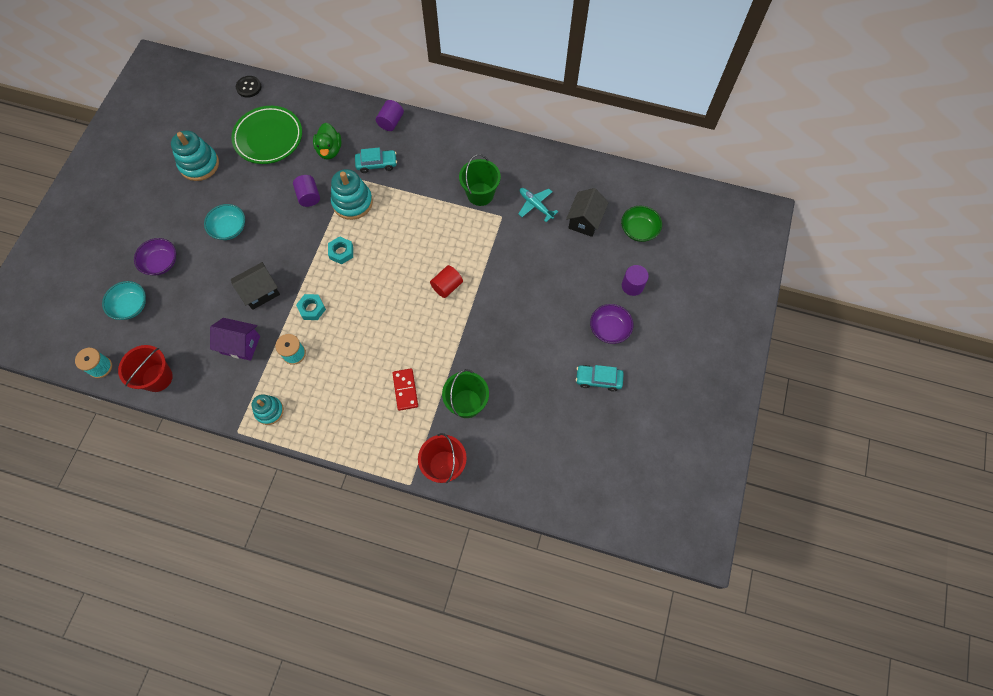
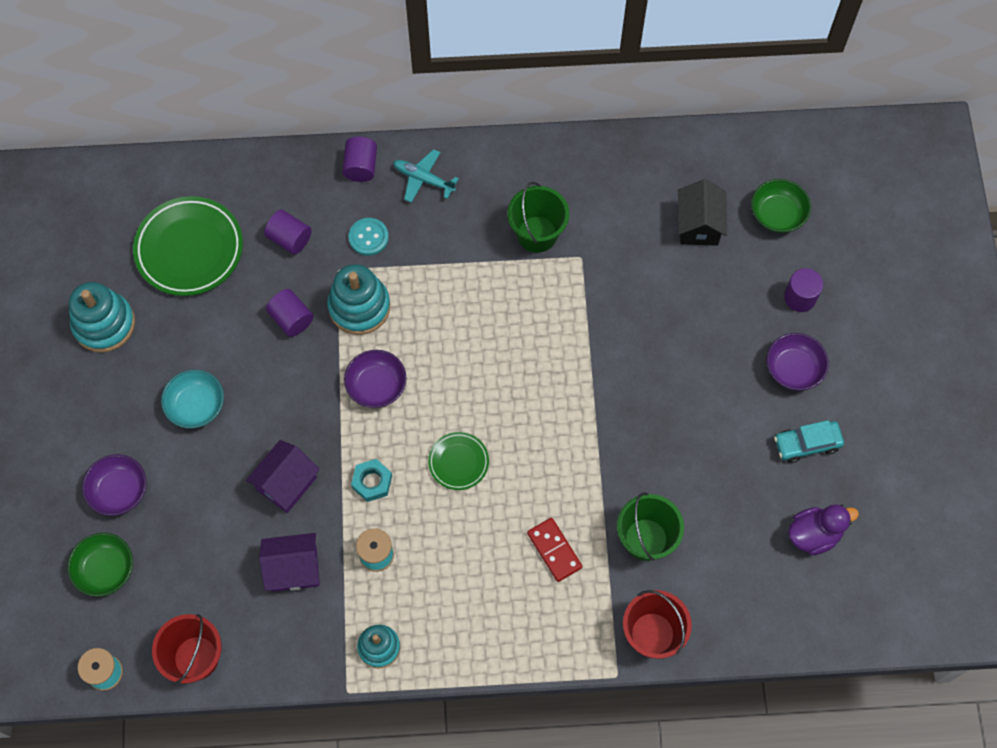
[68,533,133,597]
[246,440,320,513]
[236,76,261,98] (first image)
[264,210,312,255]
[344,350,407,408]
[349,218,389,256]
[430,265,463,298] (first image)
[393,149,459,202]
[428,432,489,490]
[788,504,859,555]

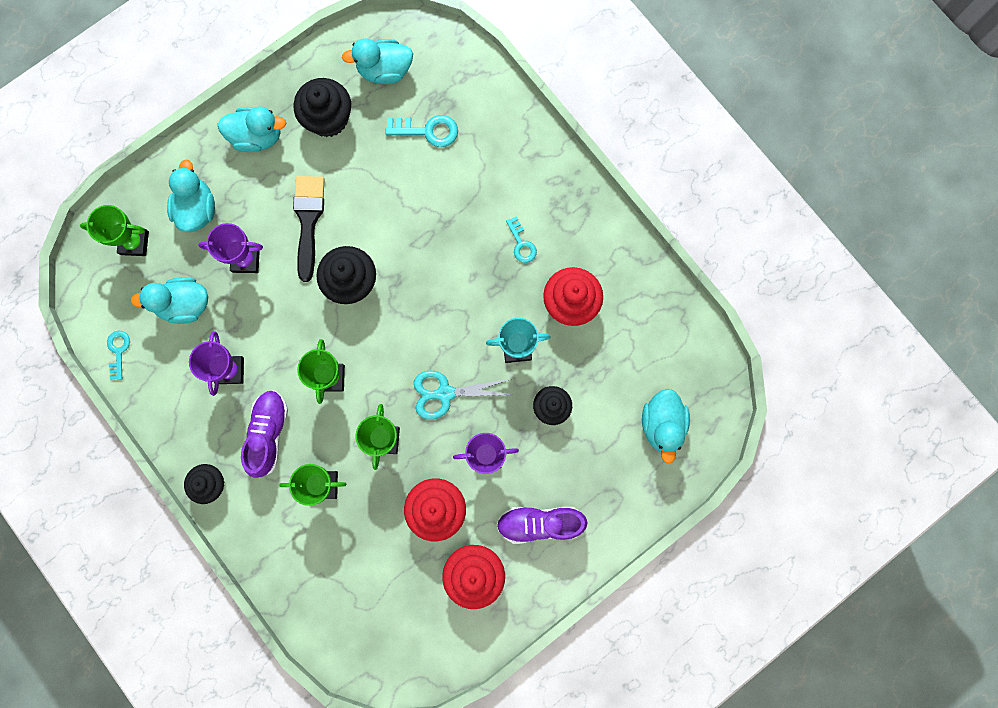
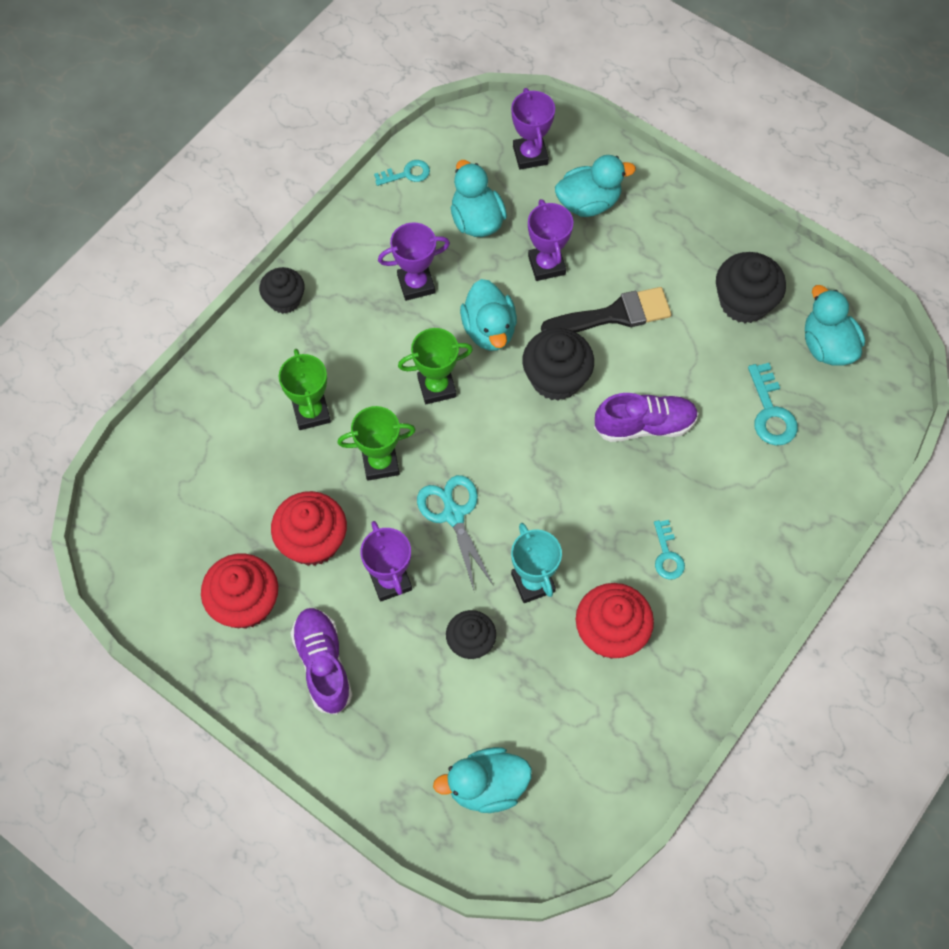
[511,88,555,170]
[460,279,517,351]
[594,393,699,442]
[654,520,685,579]

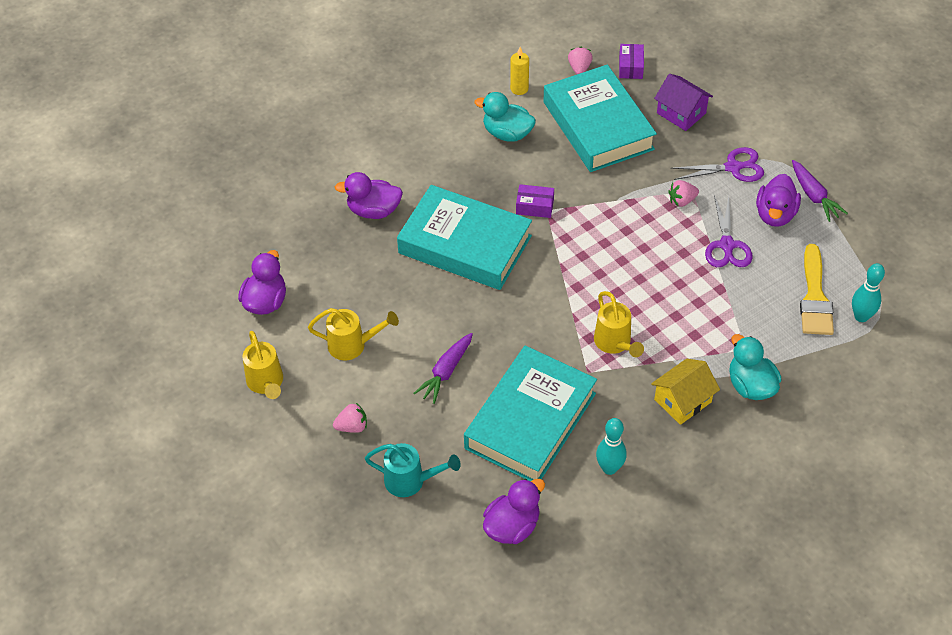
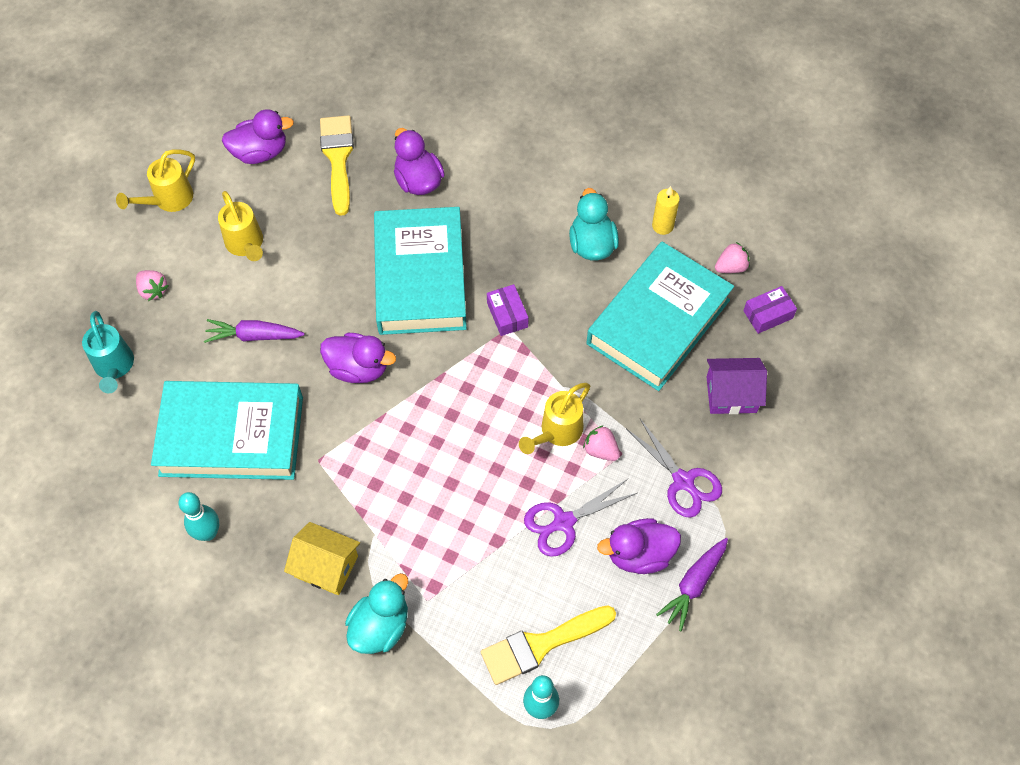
[320,333,396,383]
[519,383,590,454]
[707,358,767,414]
[320,115,354,216]

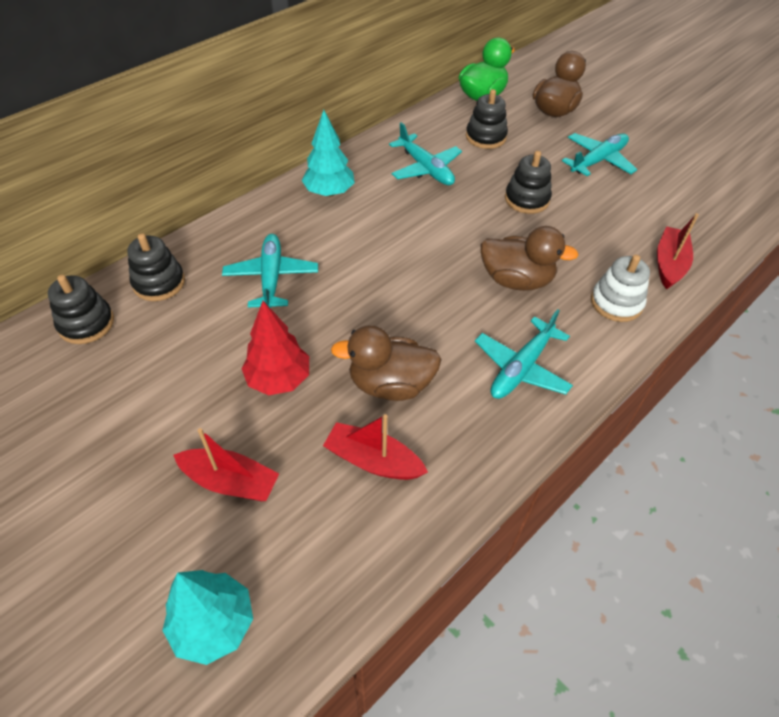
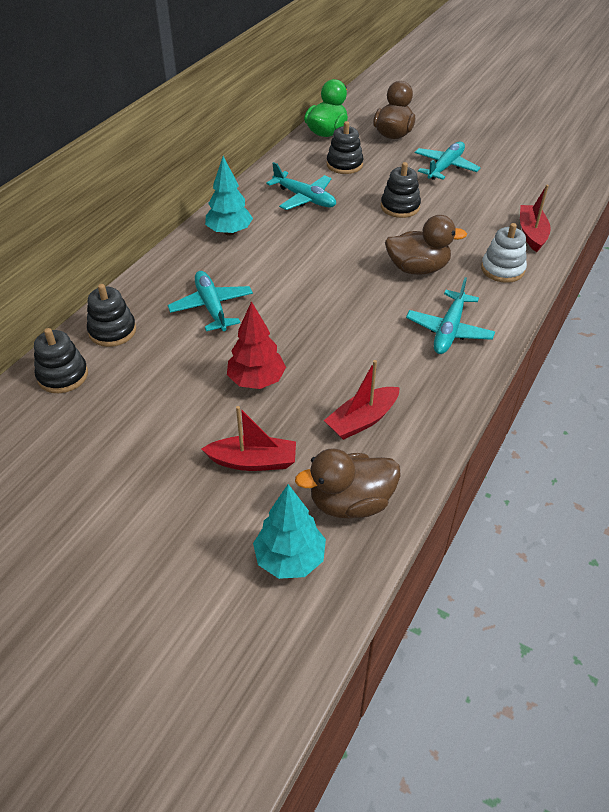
[324,360,400,440]
[295,448,401,519]

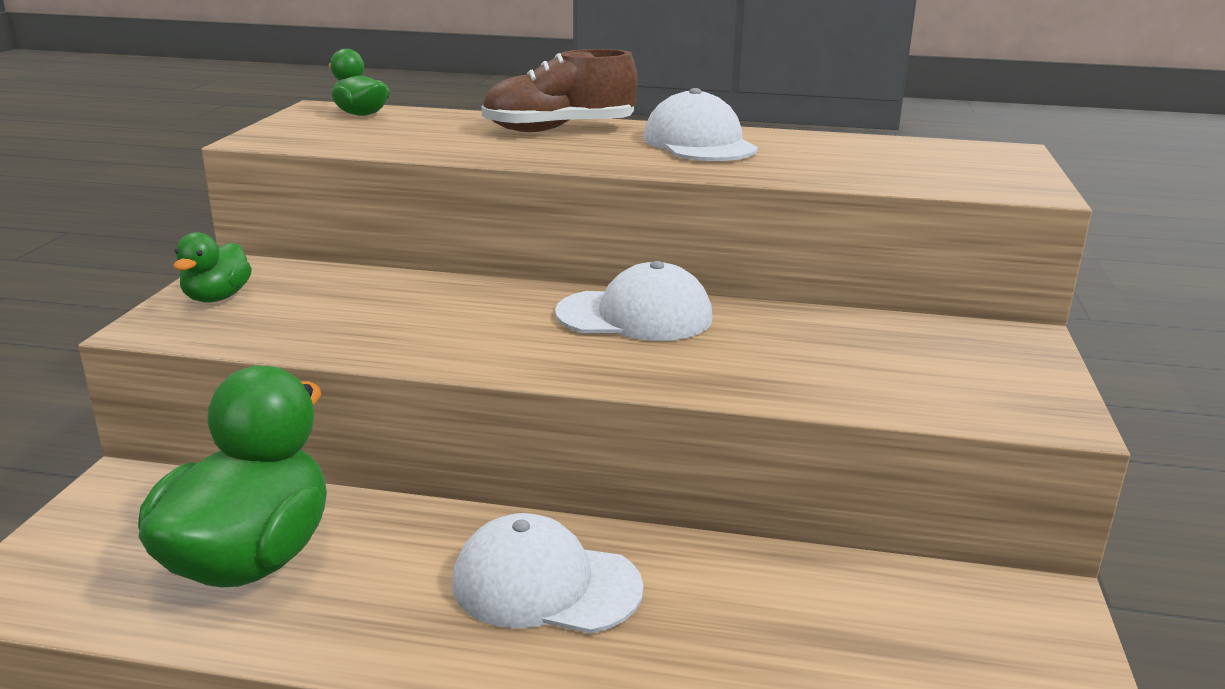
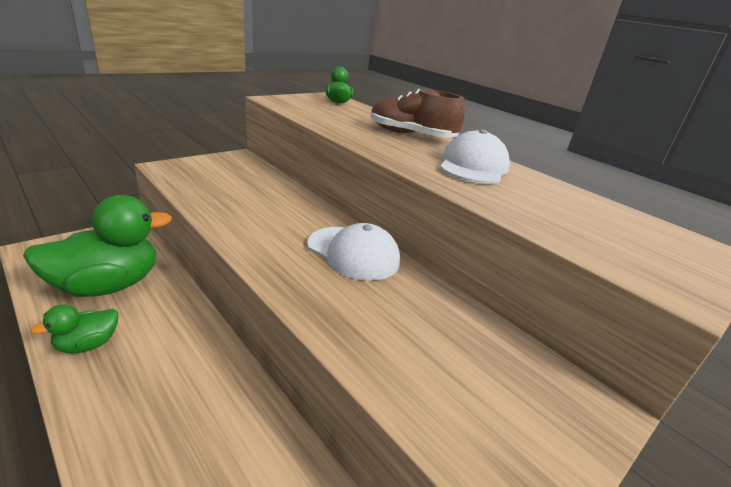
[30,304,118,354]
[453,513,643,634] (first image)

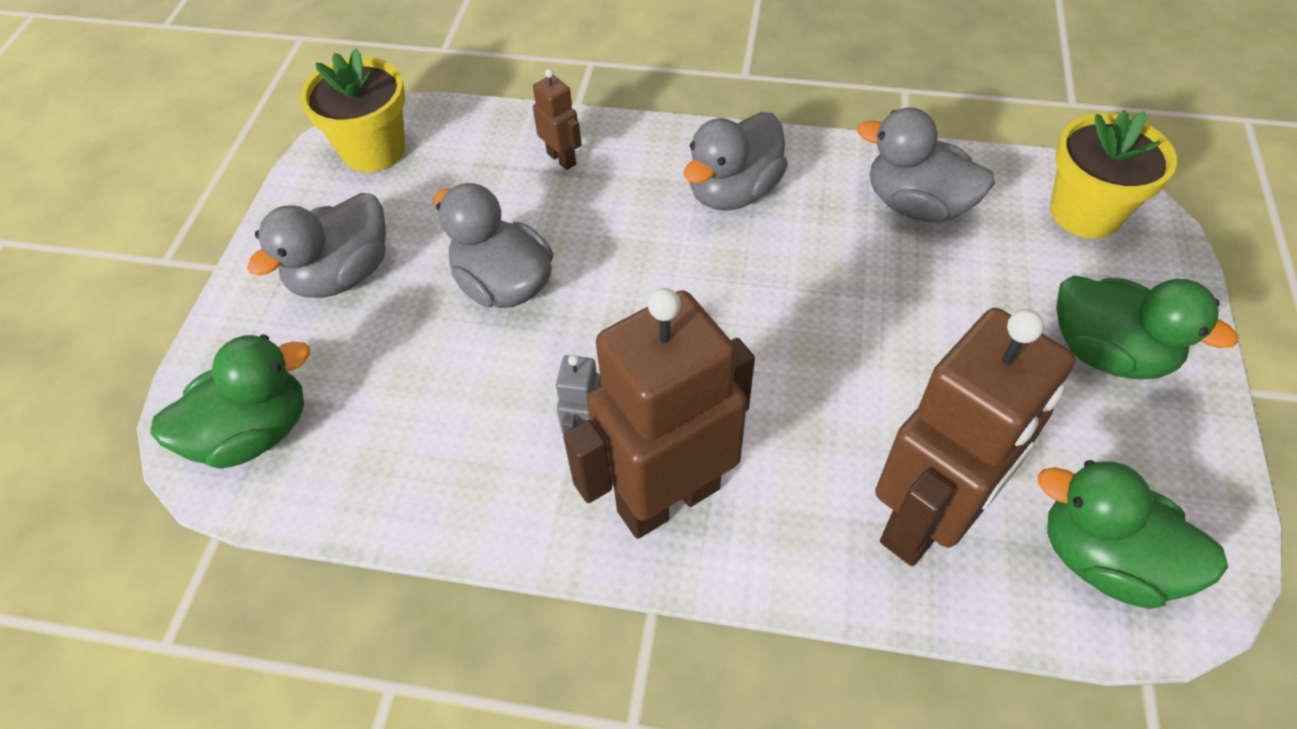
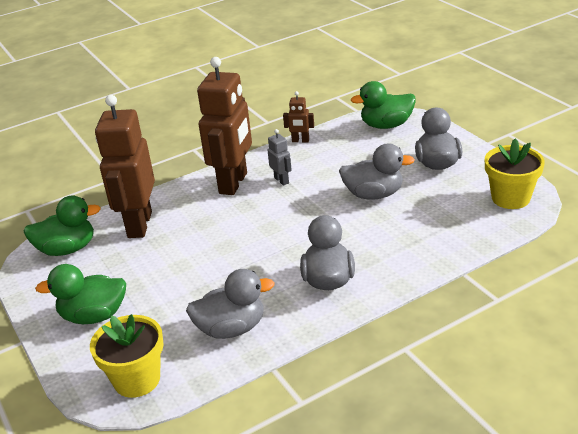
[351,81,416,129]
[283,91,314,142]

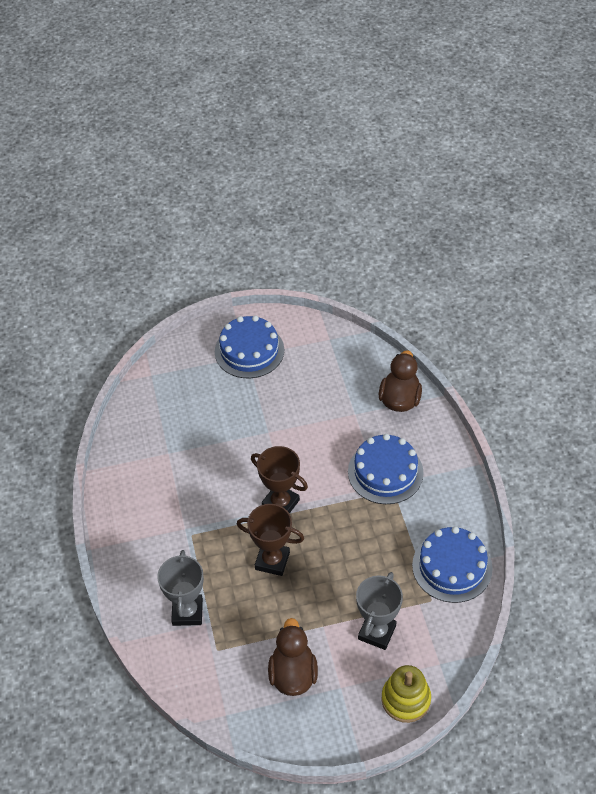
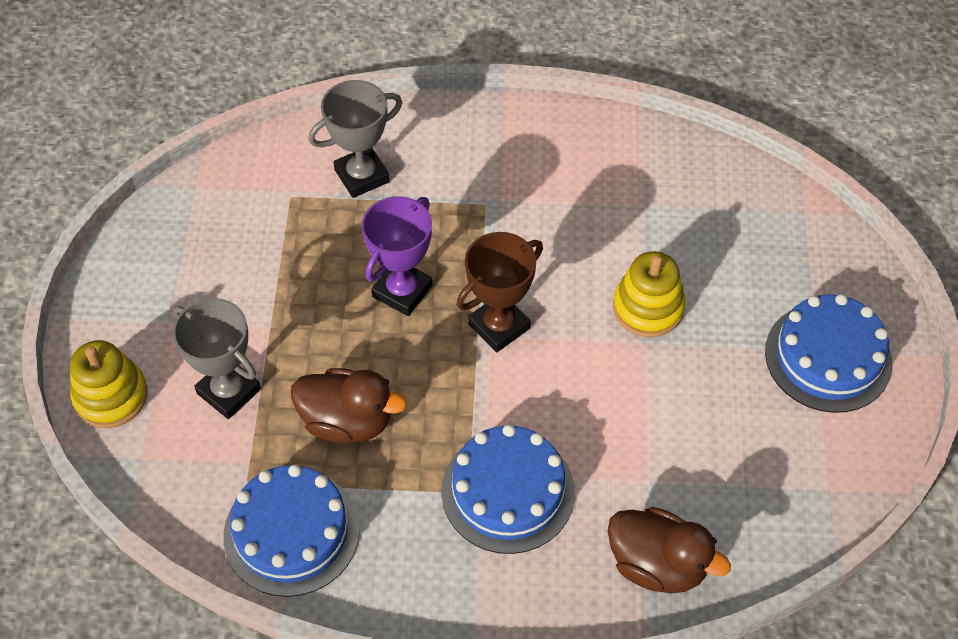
[308,80,402,198]
[362,196,432,316]
[291,368,407,443]
[613,251,686,337]

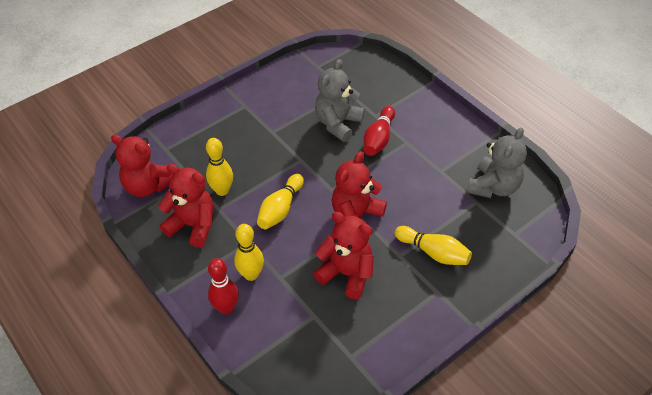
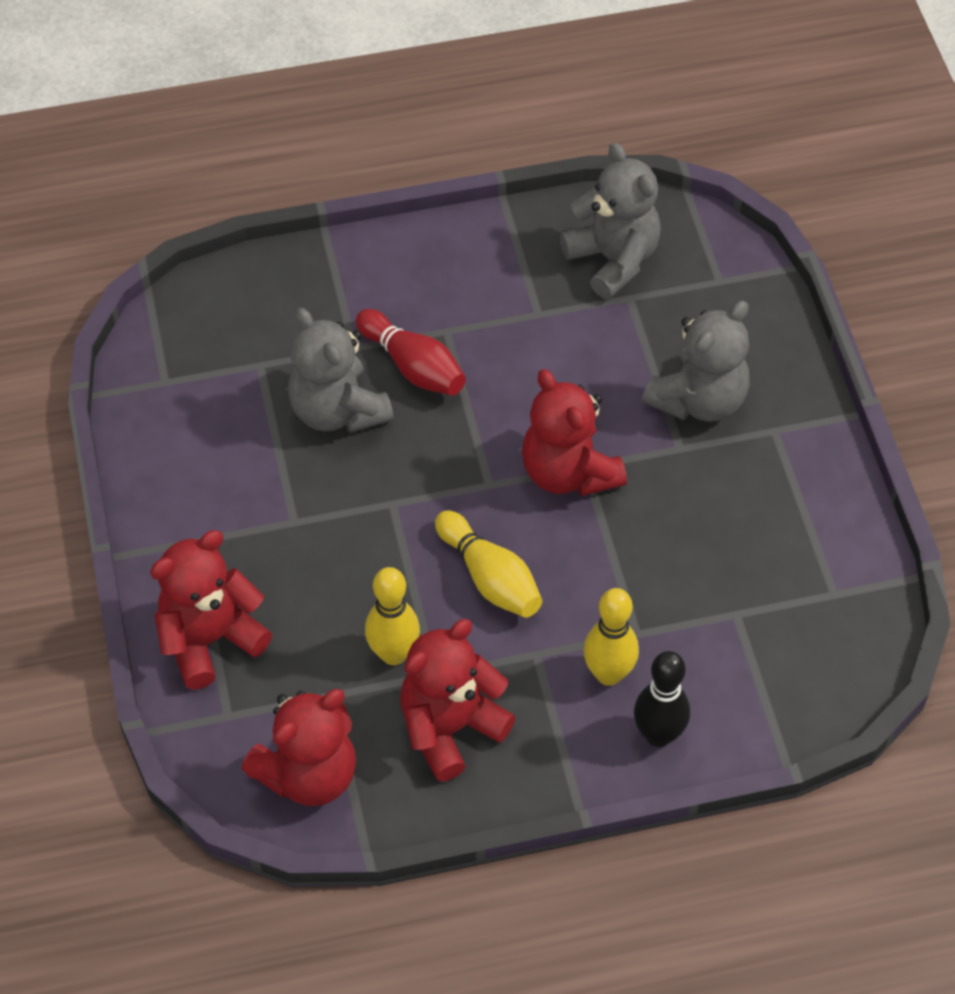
[634,651,690,747]
[150,530,272,689]
[642,301,750,422]

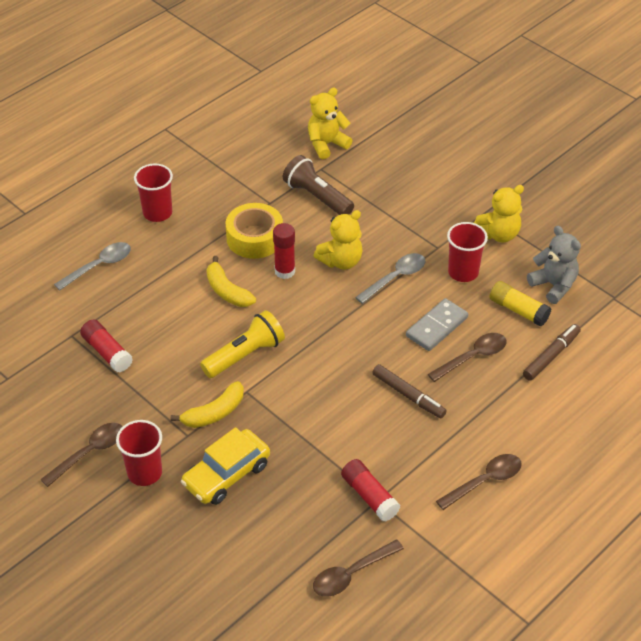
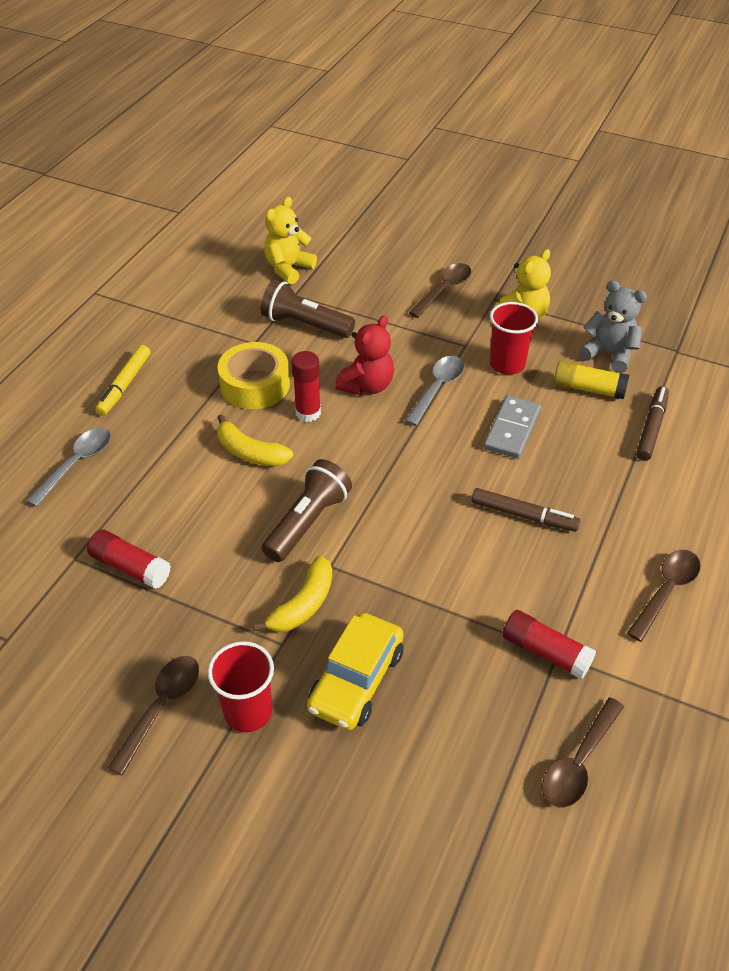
[95,345,151,416]
[262,459,352,562]
[335,315,394,395]
[409,263,471,318]

